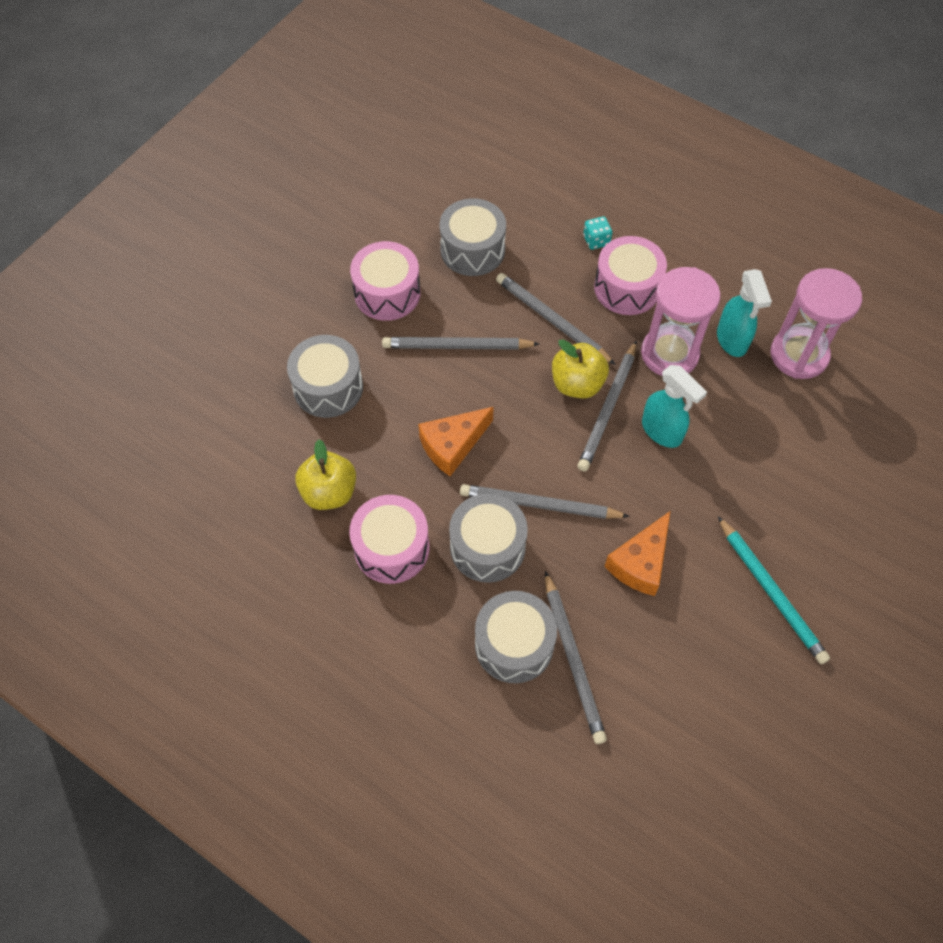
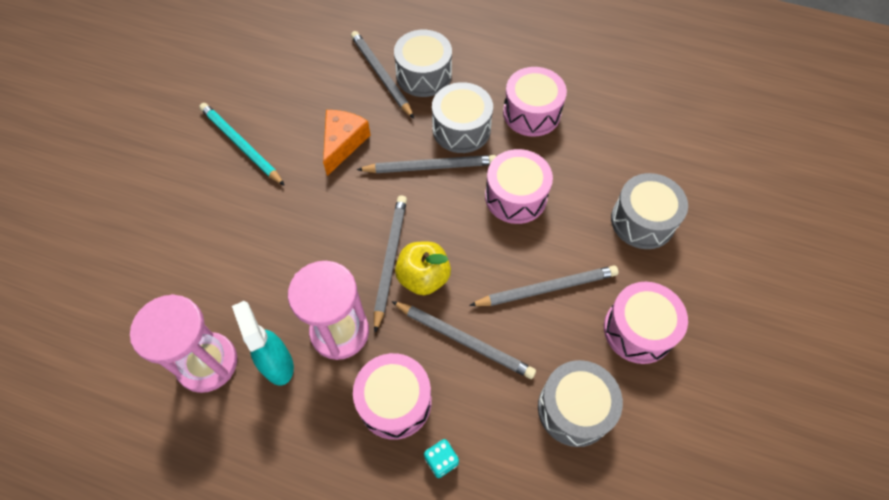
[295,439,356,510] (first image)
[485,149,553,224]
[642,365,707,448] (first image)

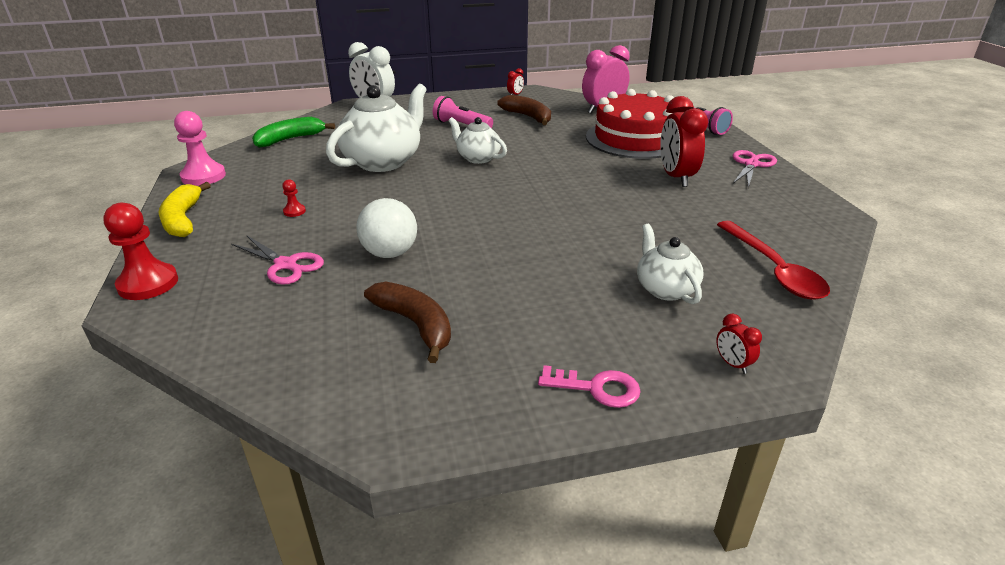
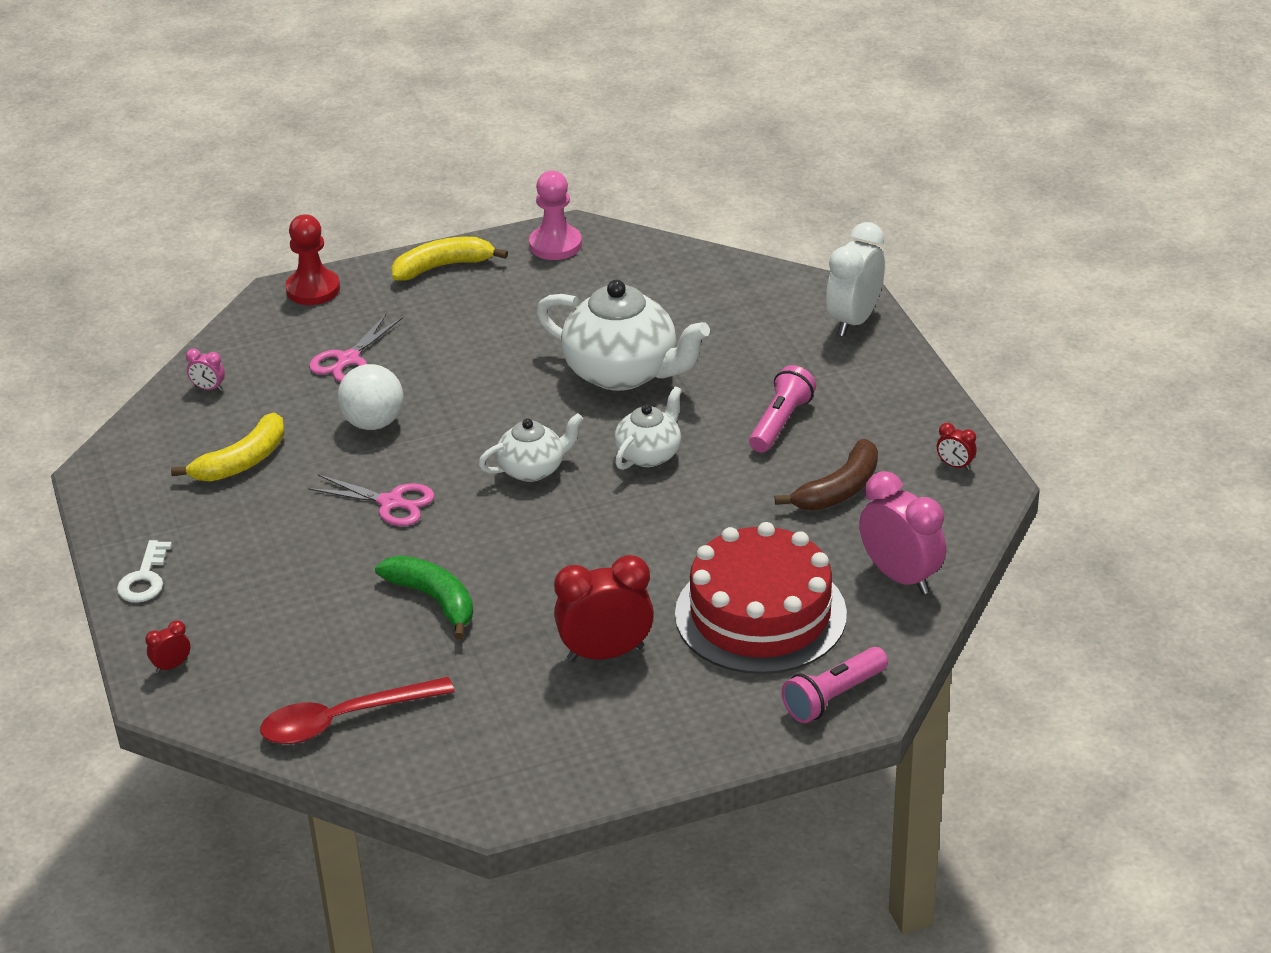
[375,555,473,640]
[282,179,306,217] (first image)
[171,413,285,482]
[117,540,172,603]
[478,413,583,482]
[308,474,435,526]
[186,349,225,391]

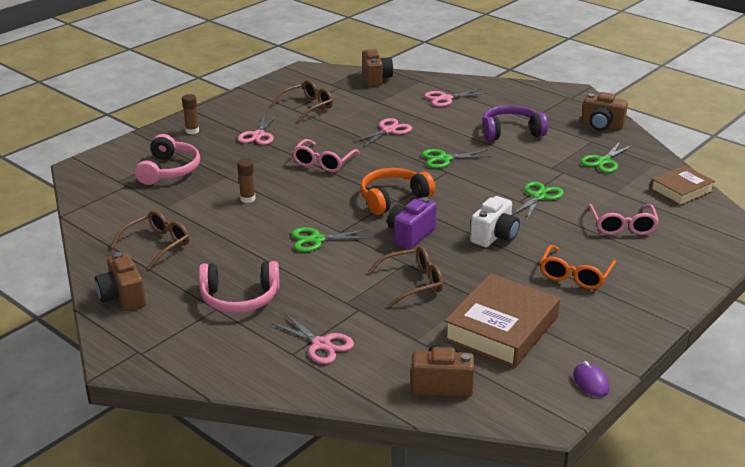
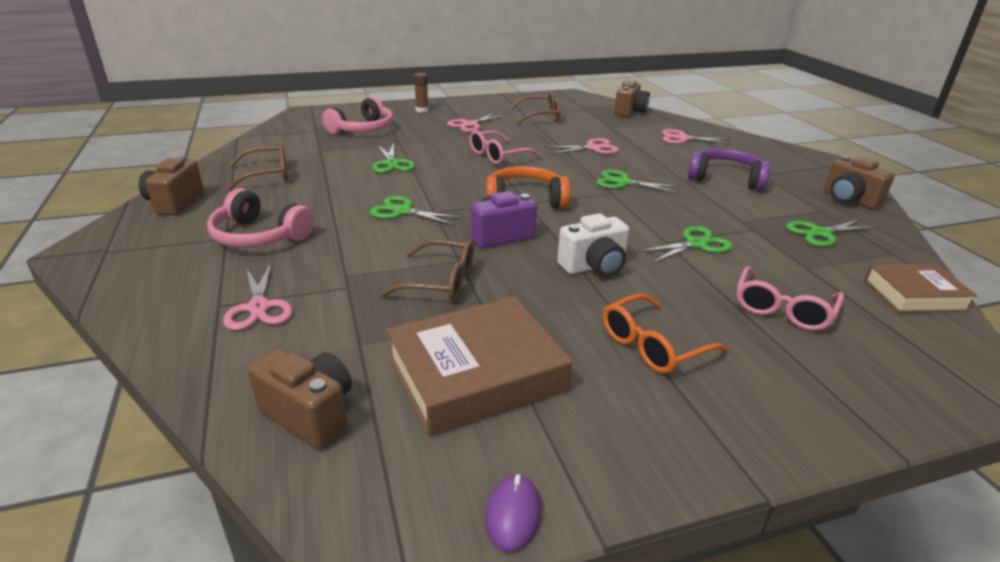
[372,143,415,173]

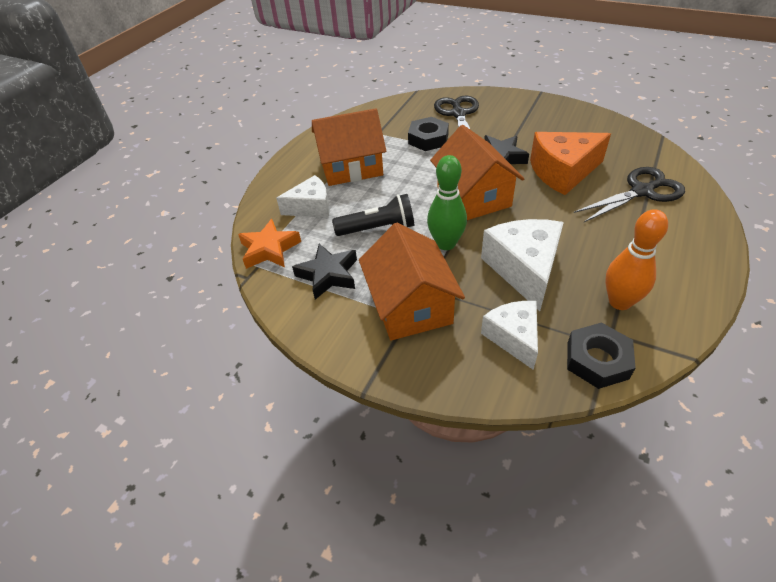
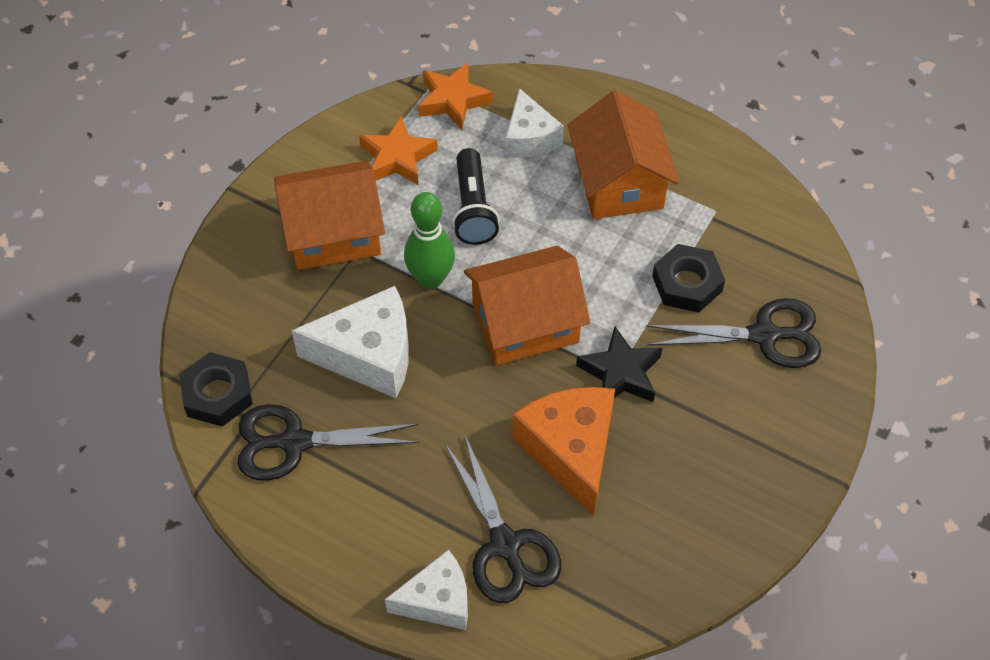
[359,116,438,185]
[385,549,468,630]
[237,404,419,481]

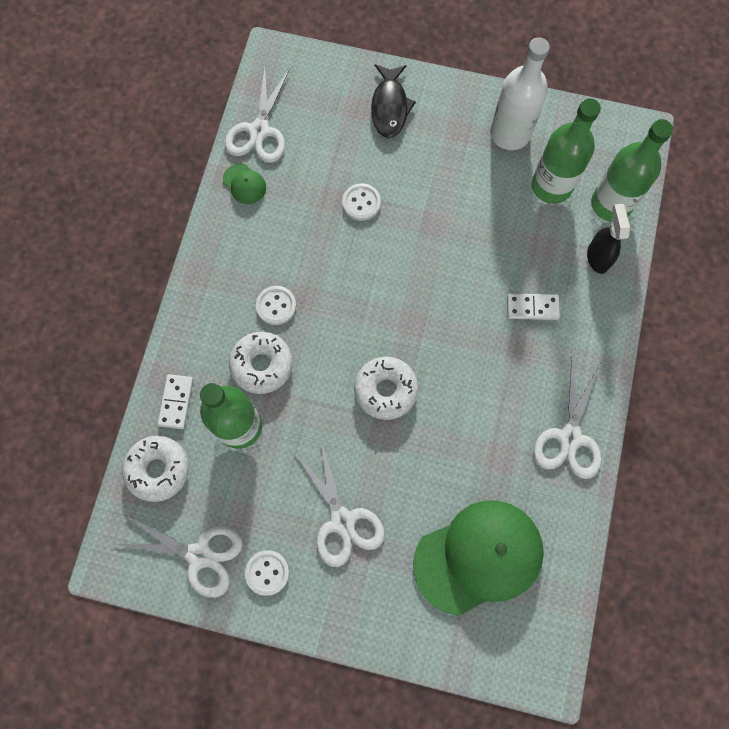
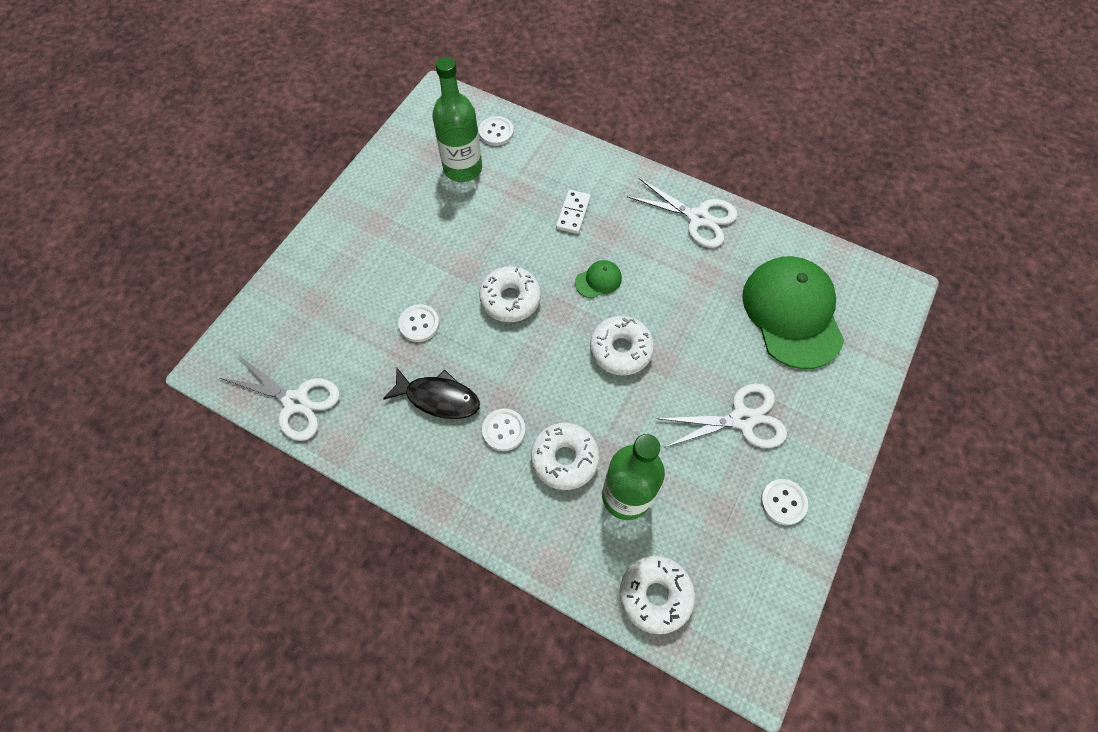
[116,515,243,597] (first image)
[158,374,193,429] (first image)
[575,260,622,298]
[383,368,480,419]
[490,37,550,150] (first image)
[587,204,630,274] (first image)
[479,116,514,146]
[479,266,541,322]

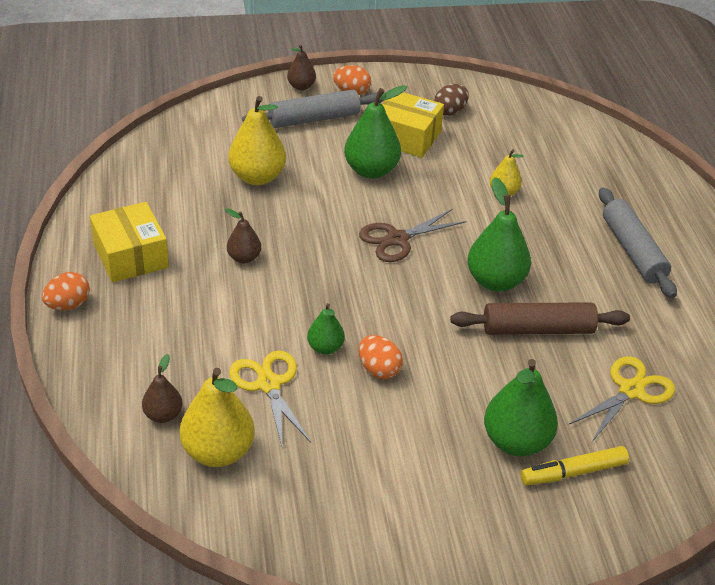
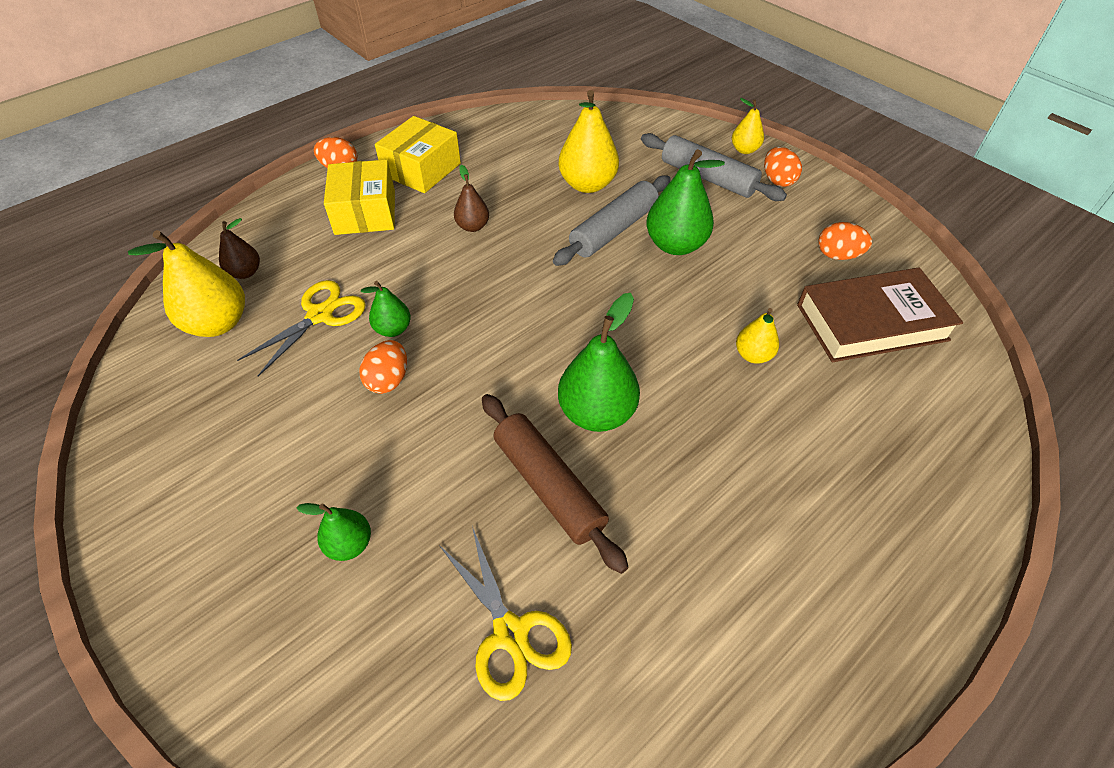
[732,98,764,154]
[359,209,467,262] (first image)
[324,160,395,235]
[818,222,872,260]
[296,503,371,561]
[520,446,629,486] (first image)
[439,527,572,701]
[553,175,671,266]
[797,268,963,362]

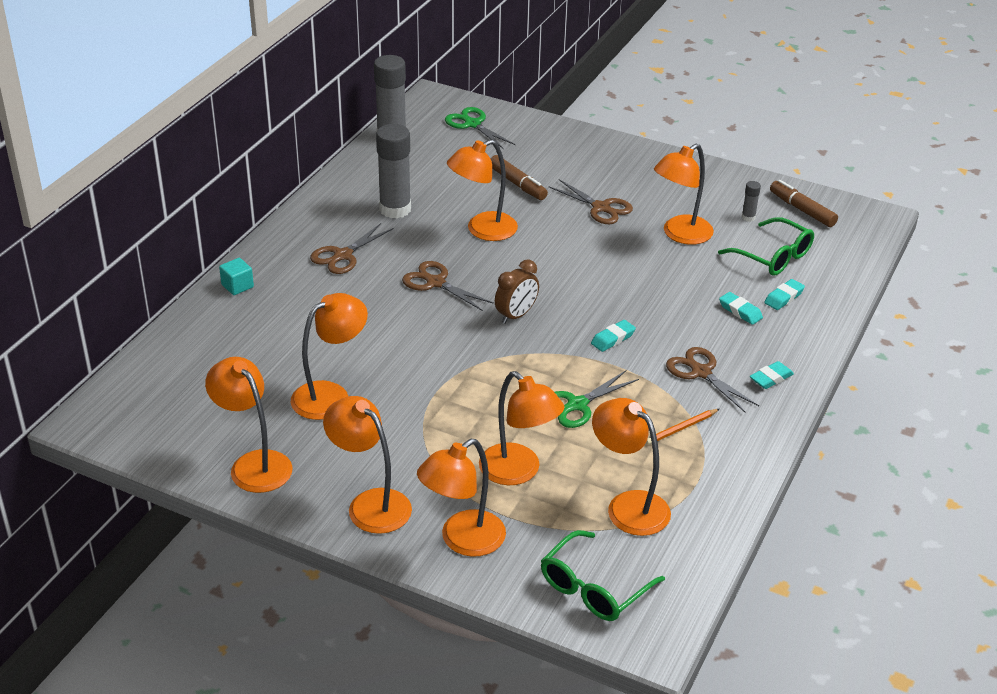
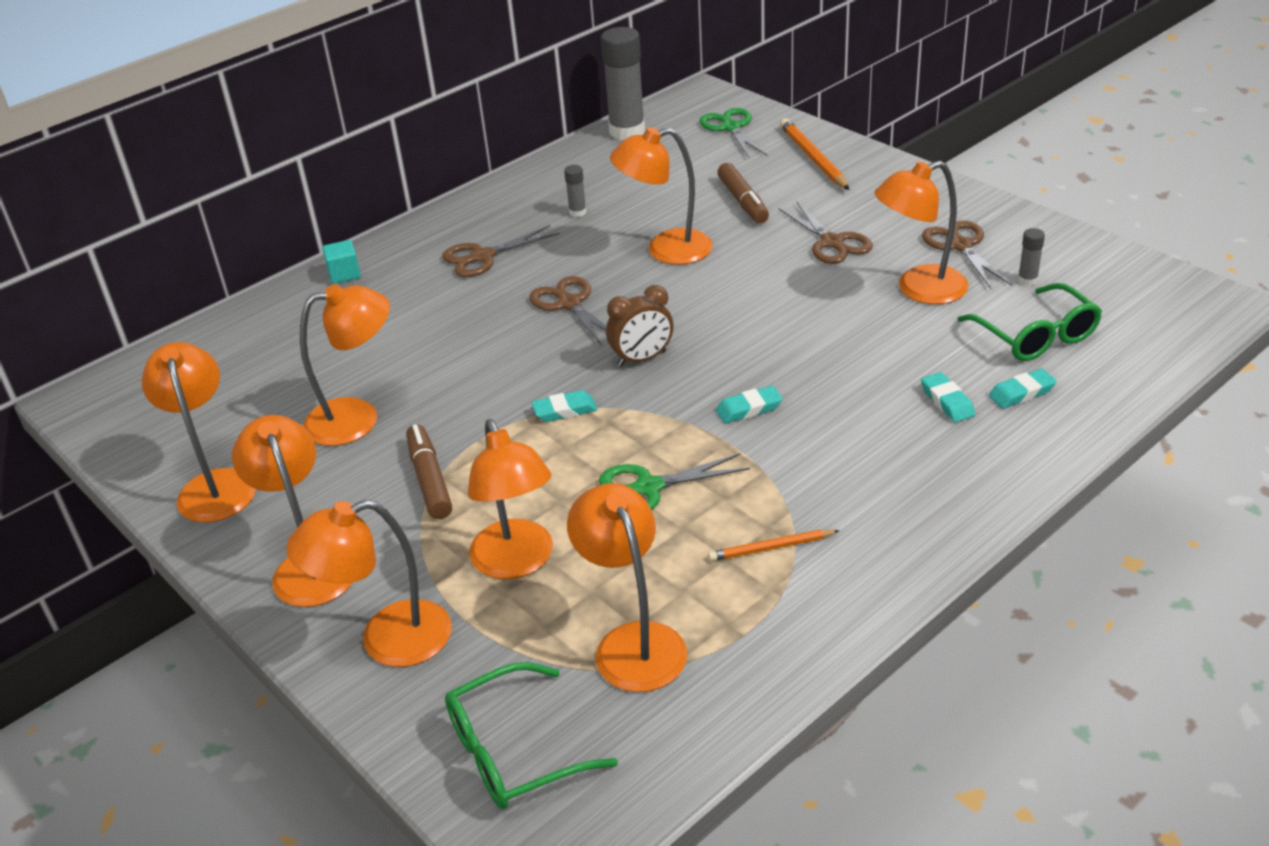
[564,165,586,217]
[922,220,1012,289]
[531,390,598,422]
[406,424,452,519]
[780,118,850,190]

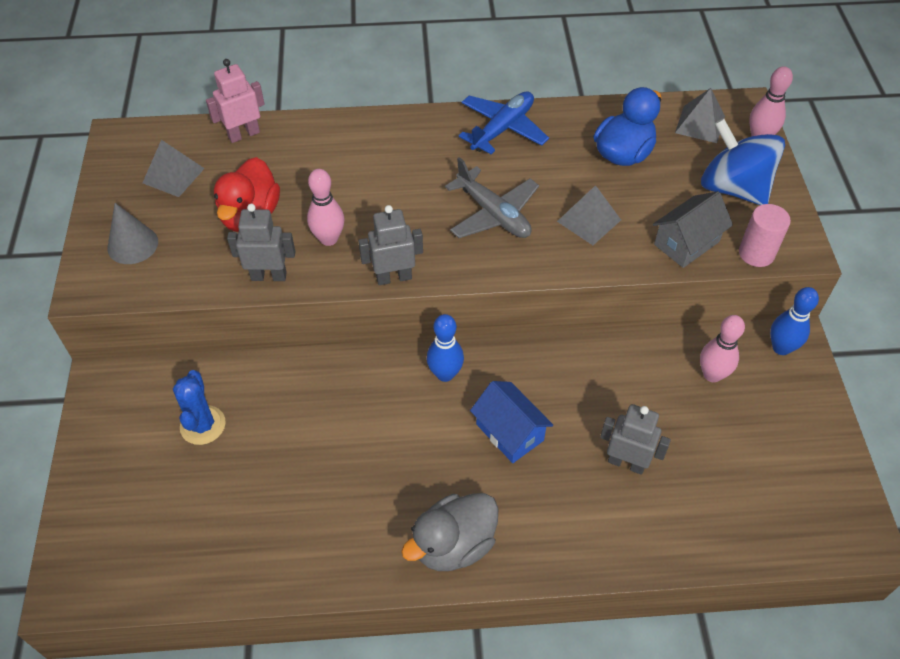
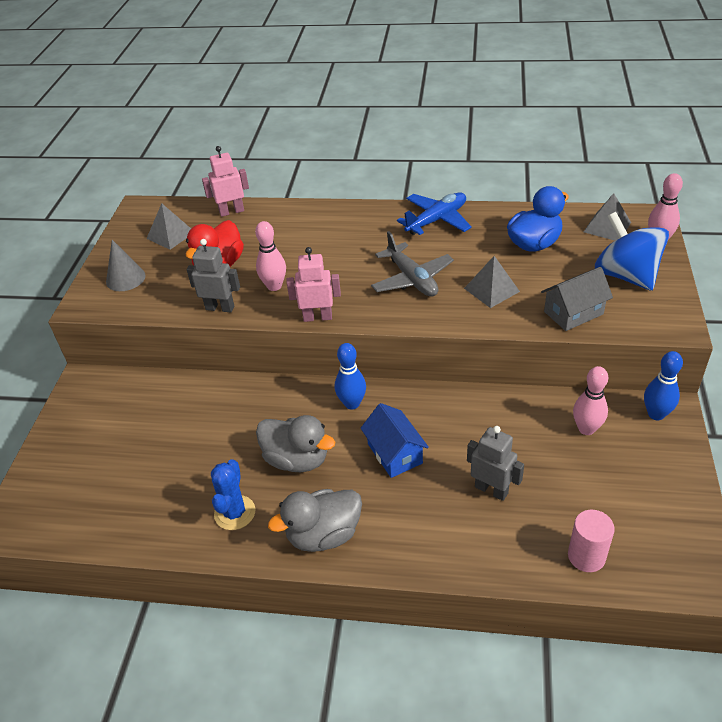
[211,459,255,530]
[286,247,341,322]
[568,510,615,572]
[256,415,335,472]

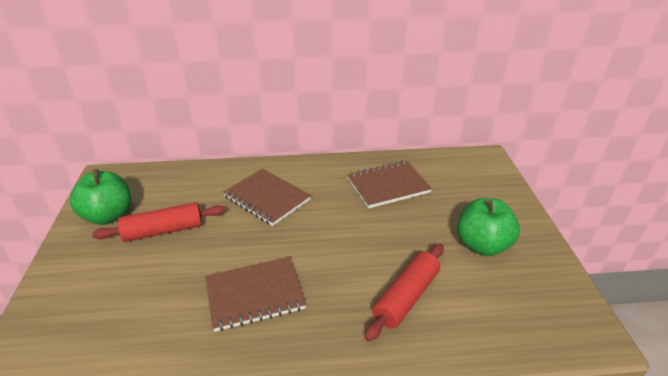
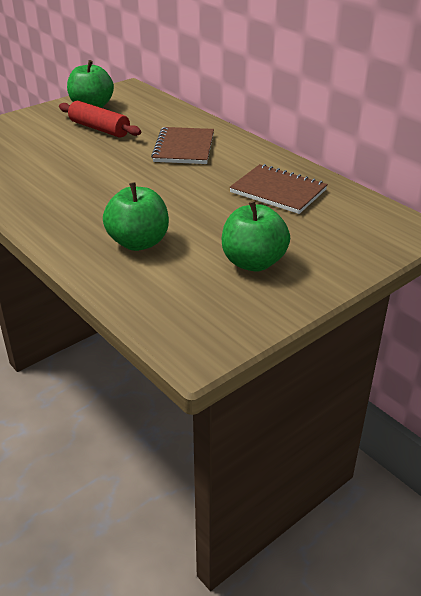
[205,257,306,332] (first image)
[103,182,169,251]

